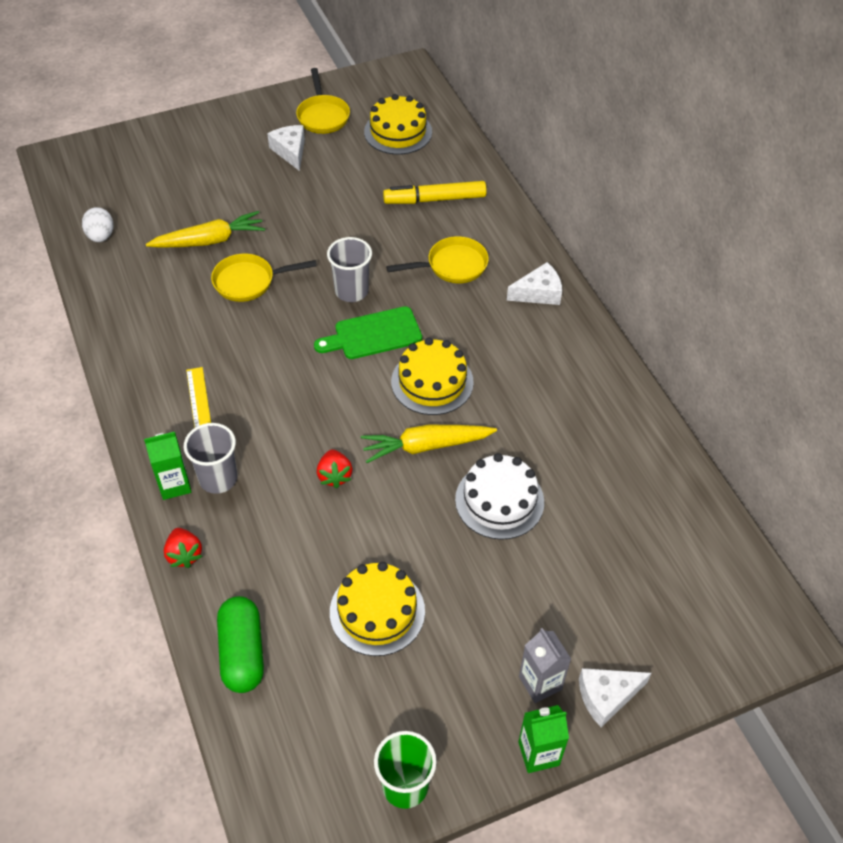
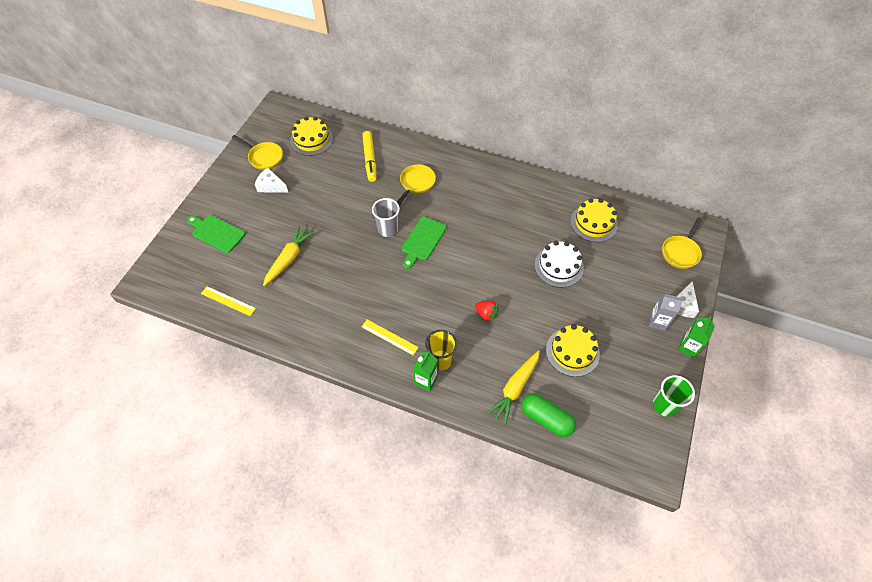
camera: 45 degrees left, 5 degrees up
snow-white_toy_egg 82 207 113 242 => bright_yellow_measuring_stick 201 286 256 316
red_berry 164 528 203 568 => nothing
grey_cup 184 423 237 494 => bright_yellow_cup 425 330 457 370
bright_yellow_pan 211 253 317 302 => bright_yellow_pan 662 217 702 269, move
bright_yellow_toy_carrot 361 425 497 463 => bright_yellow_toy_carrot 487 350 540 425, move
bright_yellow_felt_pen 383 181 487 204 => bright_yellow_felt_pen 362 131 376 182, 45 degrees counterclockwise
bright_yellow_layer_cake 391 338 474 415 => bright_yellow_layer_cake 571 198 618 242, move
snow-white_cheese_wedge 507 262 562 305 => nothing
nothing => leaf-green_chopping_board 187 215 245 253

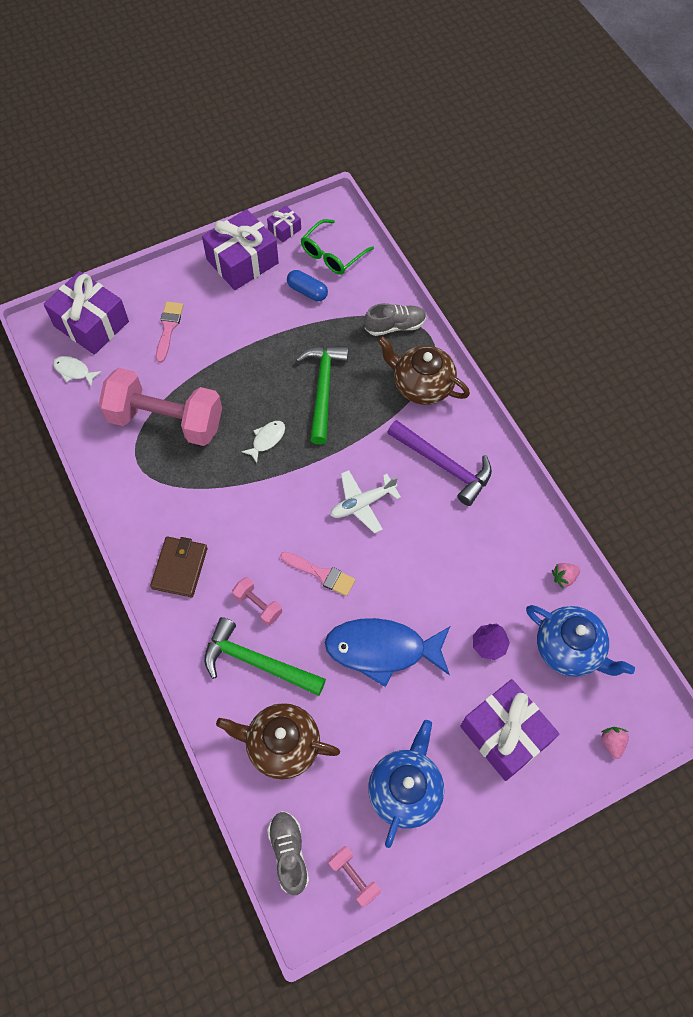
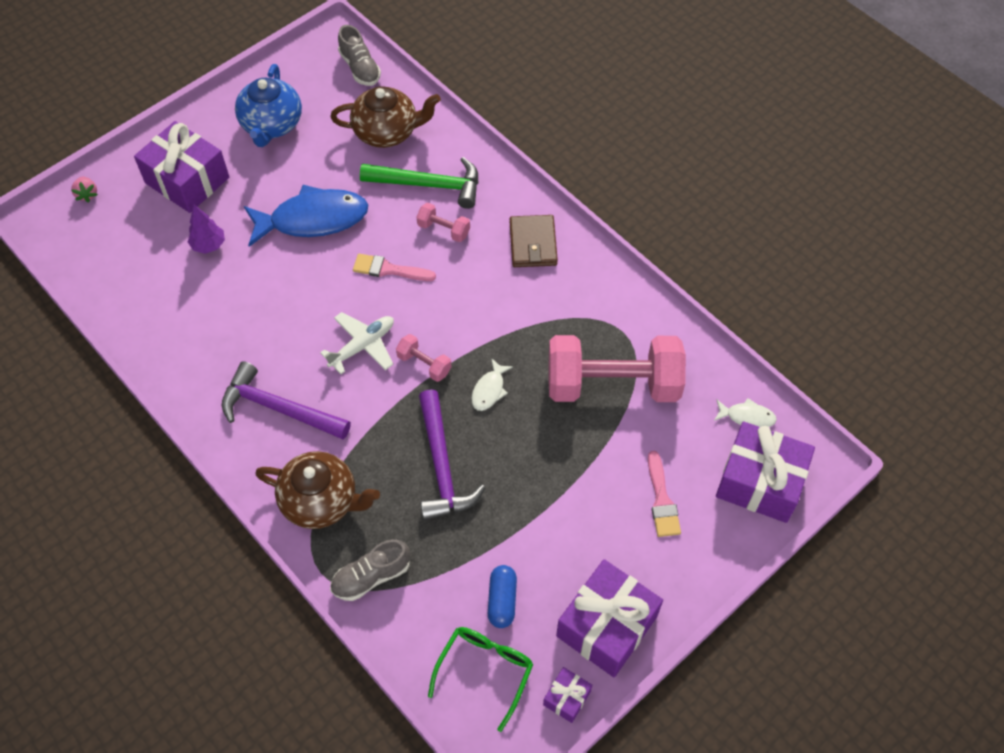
camera: 165 degrees right, 5 degrees down
blue_pill 287 270 328 301 => blue_pill 488 565 517 628, 75 degrees clockwise
leaf-green_claw_hammer 296 346 349 444 => royal_purple_claw_hammer 419 389 485 521
pink_free_weight 328 846 381 908 => pink_free_weight 396 334 452 382, move
blue_tea_pot 526 605 635 677 => nothing
pink_berry 552 563 580 588 => nothing

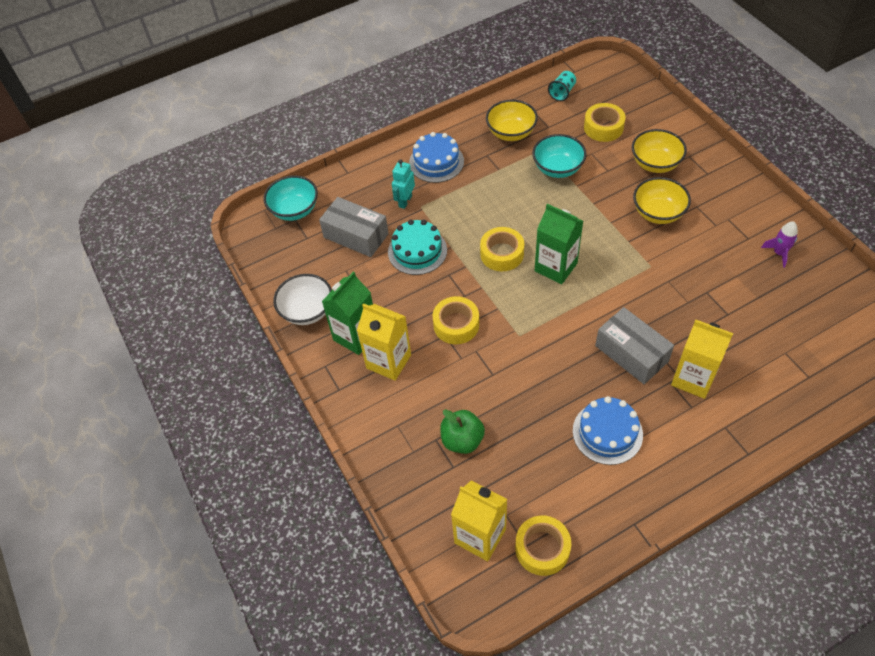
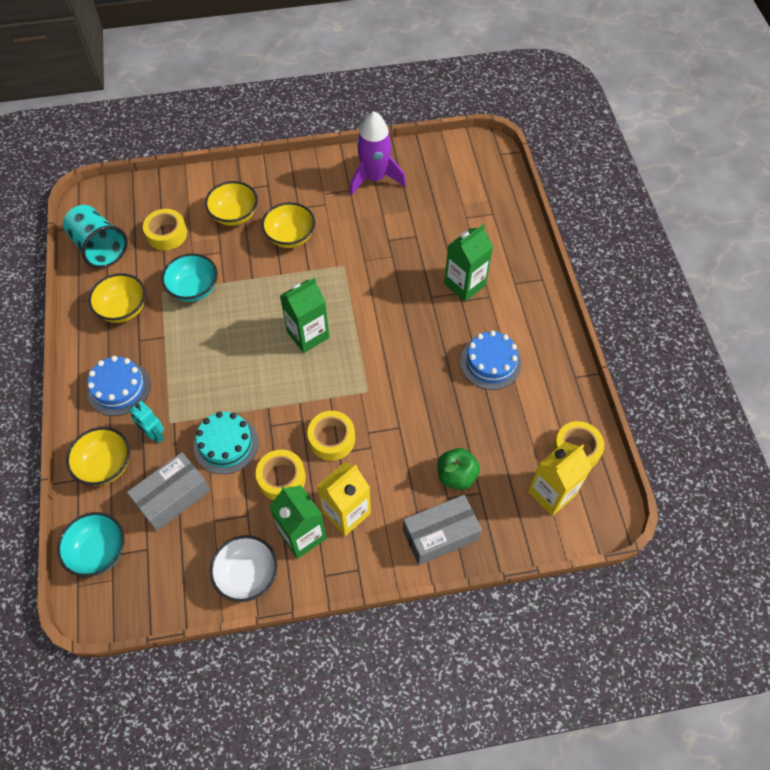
camera: 75 degrees left, 5 degrees up
bright_yellow_tape 480 227 524 271 => bright_yellow_tape 256 450 306 500, move
teal_cup 548 71 576 101 => teal_cup 63 205 128 268, x1.93
grey_parcel 595 307 674 384 => grey_parcel 403 495 482 565, move
bright_yellow_juice_carton 671 320 733 399 => leaf-green_juice_carton 444 224 493 301
royal_purple_rocket 761 221 798 268 => royal_purple_rocket 350 111 406 196, x2.05
nothing => bright_yellow_deep_dish 66 427 130 485

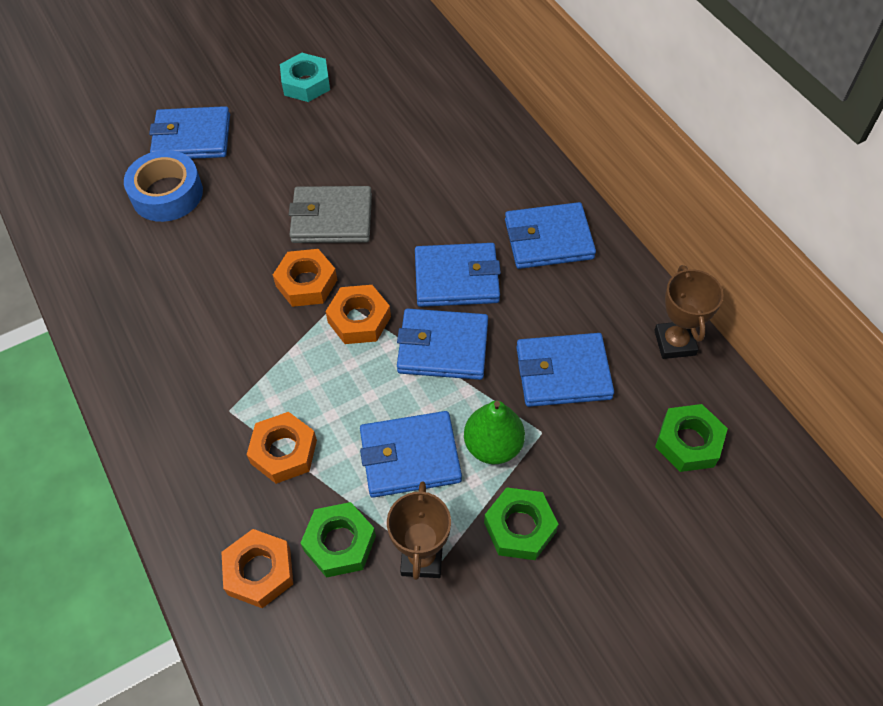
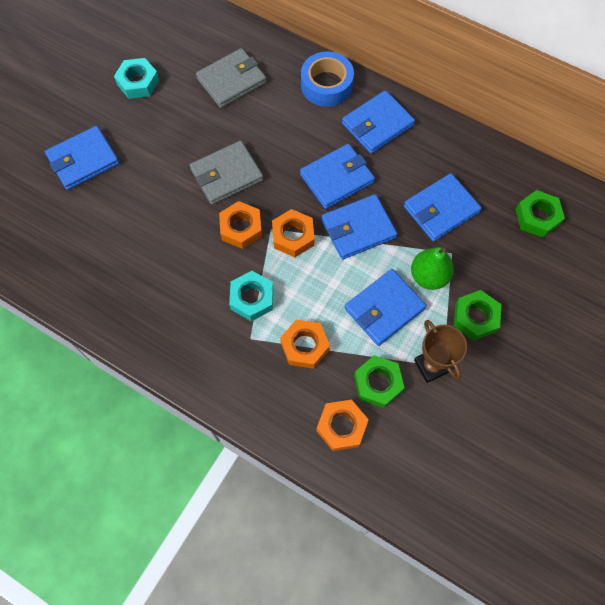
camera: 30 degrees left, 10 degrees up
blue_tape 124 150 203 222 => blue_tape 301 52 354 107, move
russet_trophy 654 265 724 359 => nothing
nothing => grey_billfold 196 48 267 108
nothing => teal_hexagon_nut 229 271 273 321

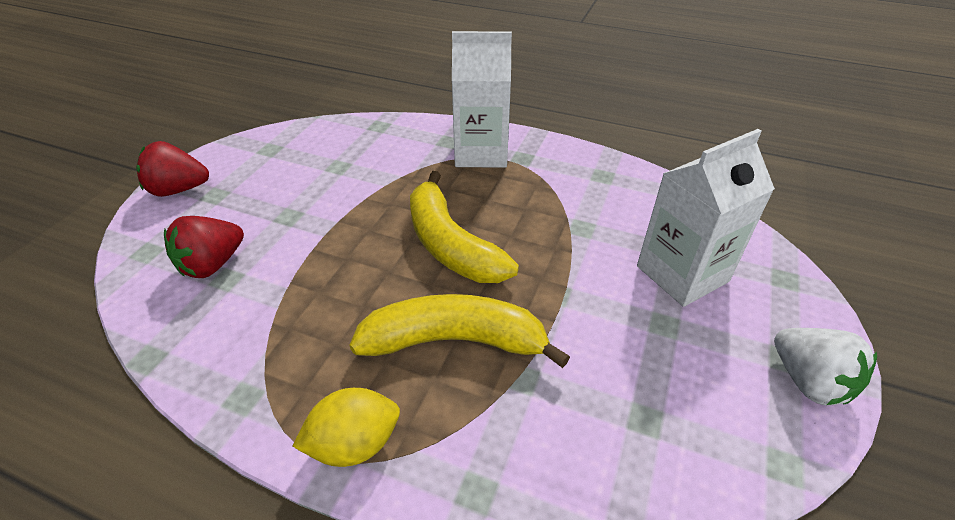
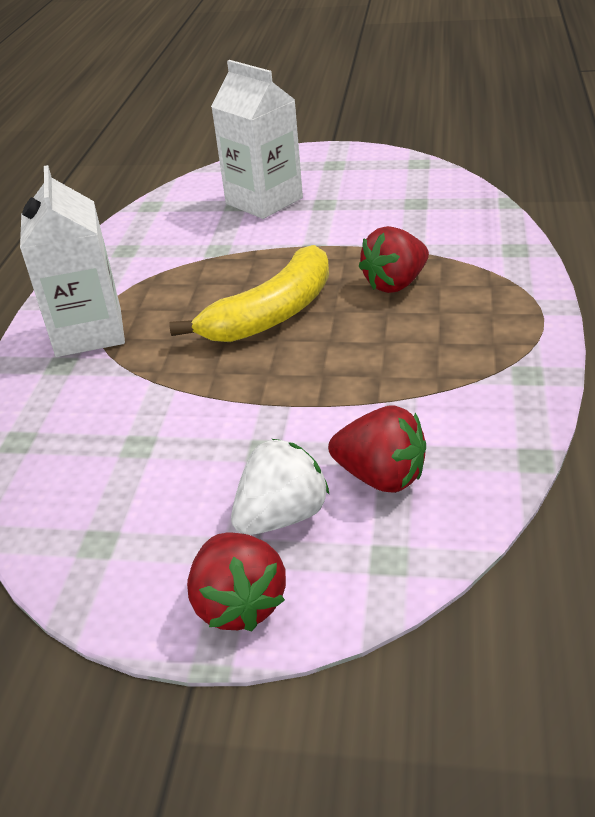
camera: 100 degrees left, 5 degrees down
bright_yellow_lemon 292 388 400 467 => nothing
bright_yellow_banana_fruit 349 294 570 368 => red_berry 359 226 429 293
snow-white_berry 774 328 877 405 => snow-white_berry 231 439 330 535, move

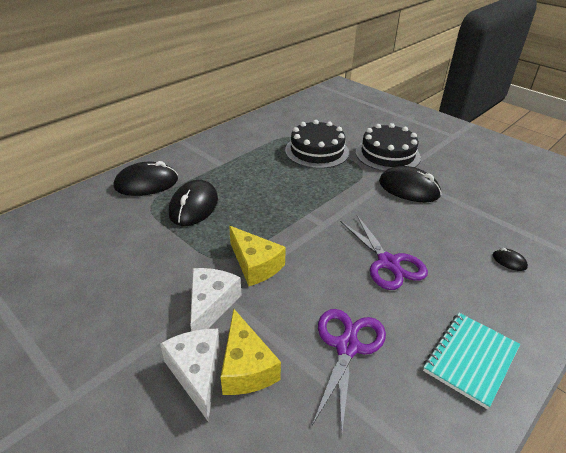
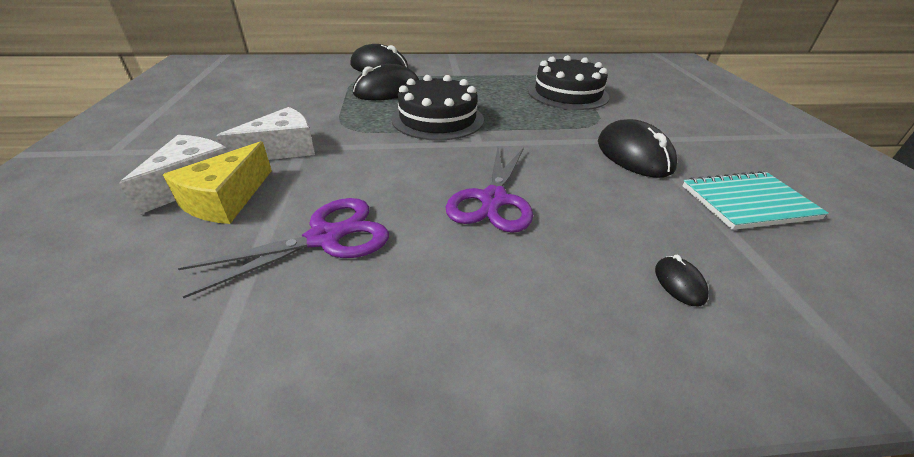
camera: 40 degrees right, 0 degrees up
bright_yellow_cheese_wedge 229 226 286 286 => nothing
ebony_layer_cake 356 123 421 171 => ebony_layer_cake 391 75 484 141, move
teal_notepad 423 313 520 409 => teal_notepad 683 171 829 230, move

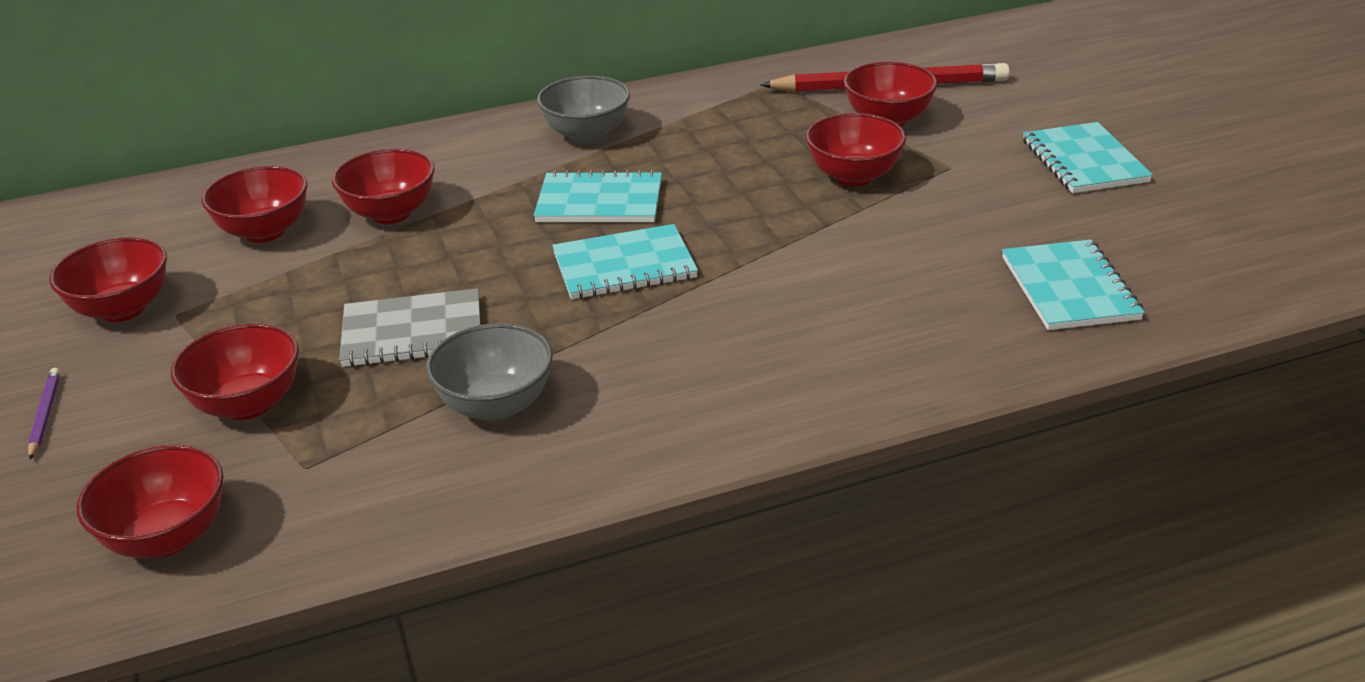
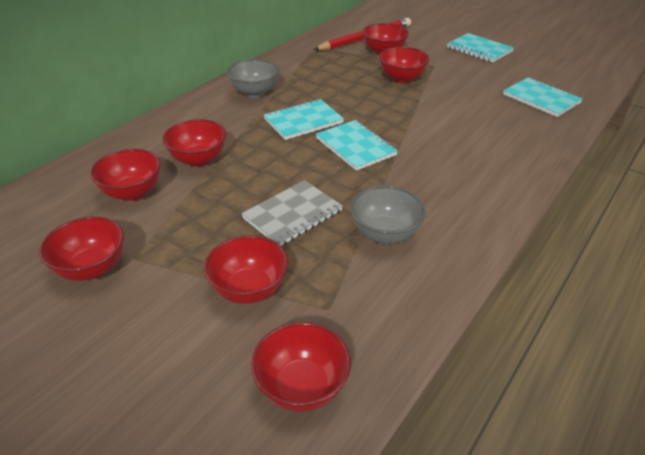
camera: 35 degrees left, 5 degrees up
royal_purple_lead_pencil 28 368 61 460 => nothing
teal_notepad 552 224 698 300 => teal_notepad 316 120 398 171, 75 degrees counterclockwise

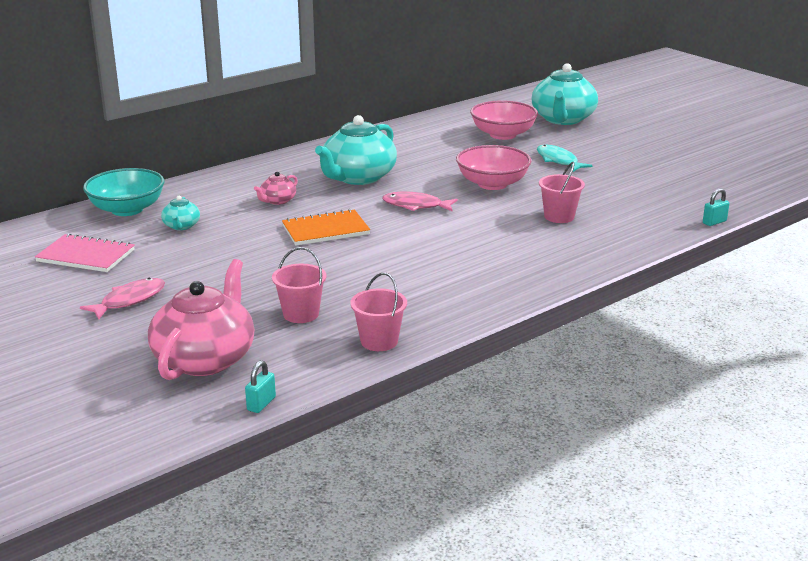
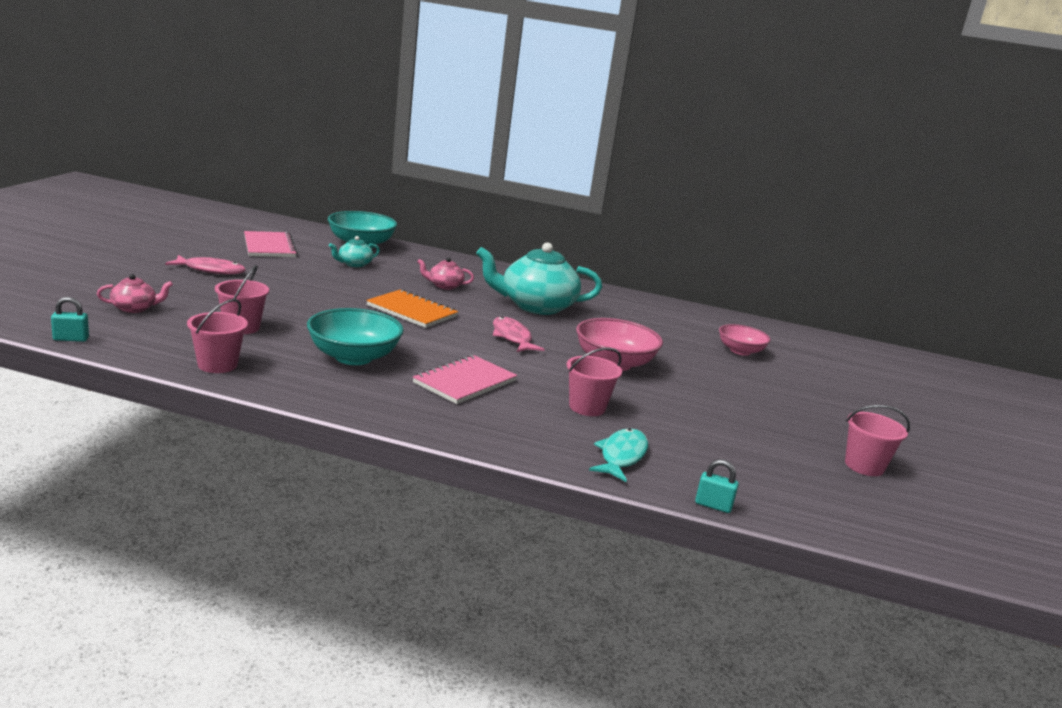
camera: 50 degrees right, 5 degrees down
pink_tea_pot 148 259 255 380 => pink_tea_pot 97 274 173 313, x0.46
pink_deep_dish 470 100 538 140 => pink_deep_dish 719 324 770 356, x0.64
teal_tea_pot 532 63 598 125 => nothing
teal_toy_fish 537 145 593 172 => teal_toy_fish 589 428 648 482, move
nothing => teal_deep_dish 307 308 404 365
nothing => pink_notepad 413 355 517 404
nothing => pink_pail 845 405 910 476

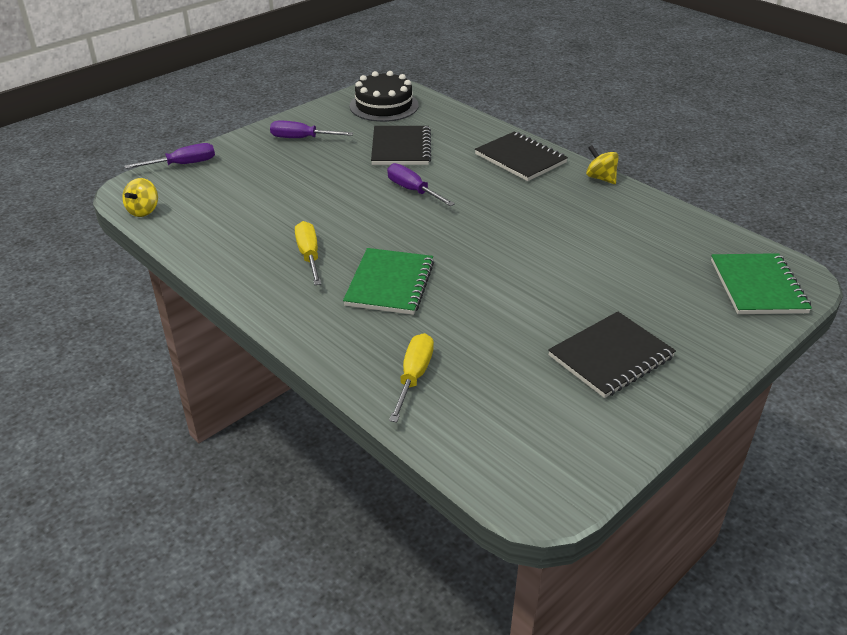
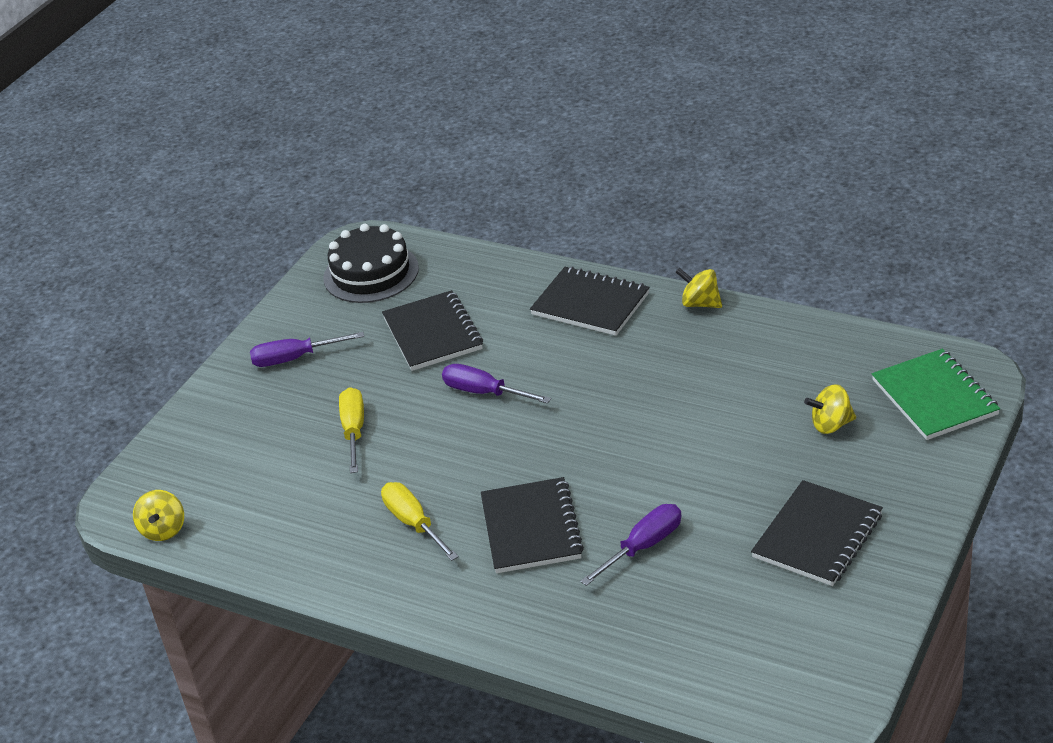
camera: 15 degrees left, 0 degrees up
royal_purple_hand_screwdriver 125 143 215 169 => royal_purple_hand_screwdriver 580 504 681 586, move
leaf-green_notepad 343 248 434 315 => ebony_notepad 481 477 584 573
bright_yellow_hand_screwdriver 389 333 434 422 => bright_yellow_hand_screwdriver 339 387 364 473, move
nothing => bright_yellow_spinning_top 804 384 856 434

